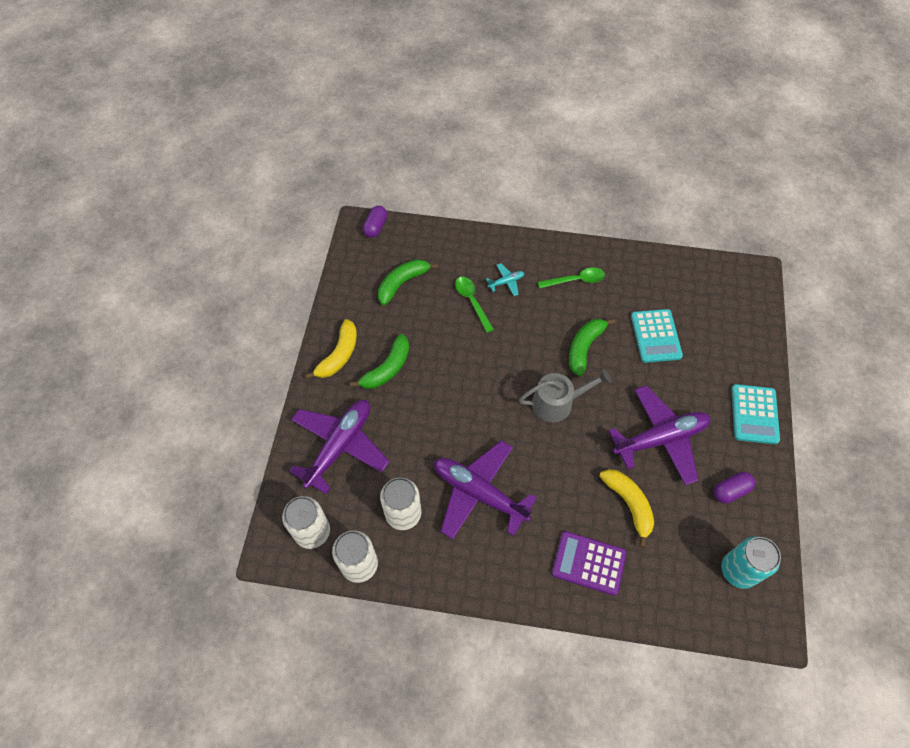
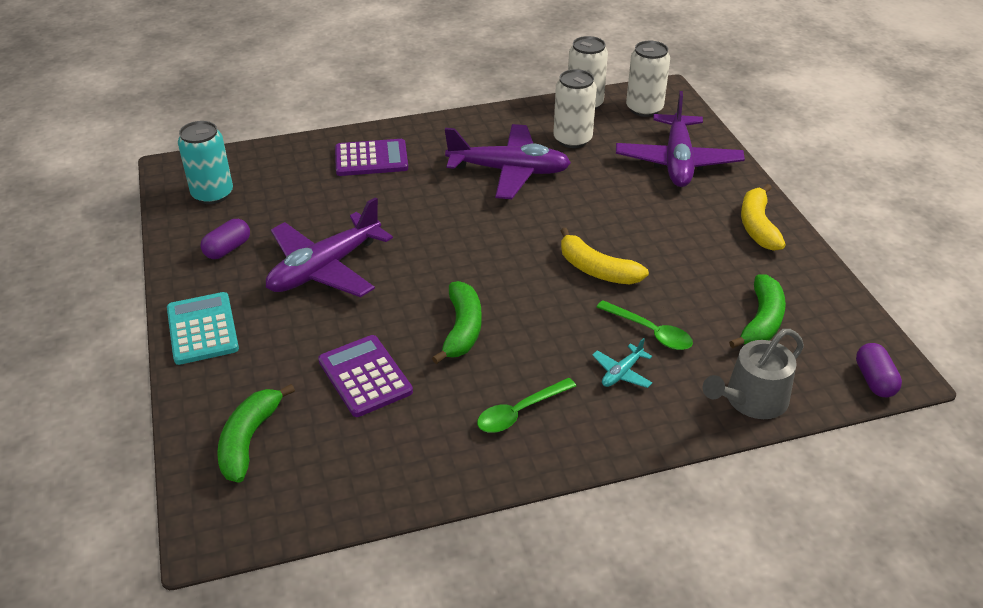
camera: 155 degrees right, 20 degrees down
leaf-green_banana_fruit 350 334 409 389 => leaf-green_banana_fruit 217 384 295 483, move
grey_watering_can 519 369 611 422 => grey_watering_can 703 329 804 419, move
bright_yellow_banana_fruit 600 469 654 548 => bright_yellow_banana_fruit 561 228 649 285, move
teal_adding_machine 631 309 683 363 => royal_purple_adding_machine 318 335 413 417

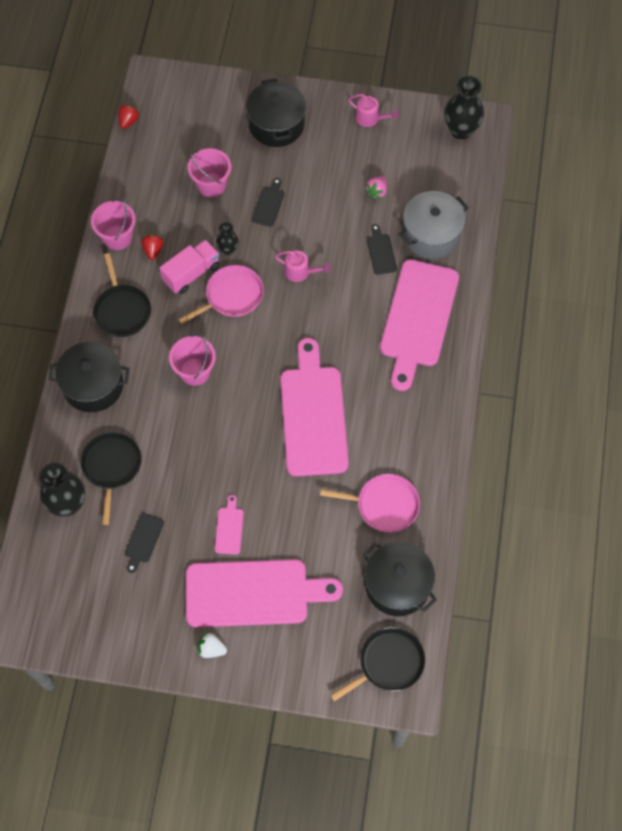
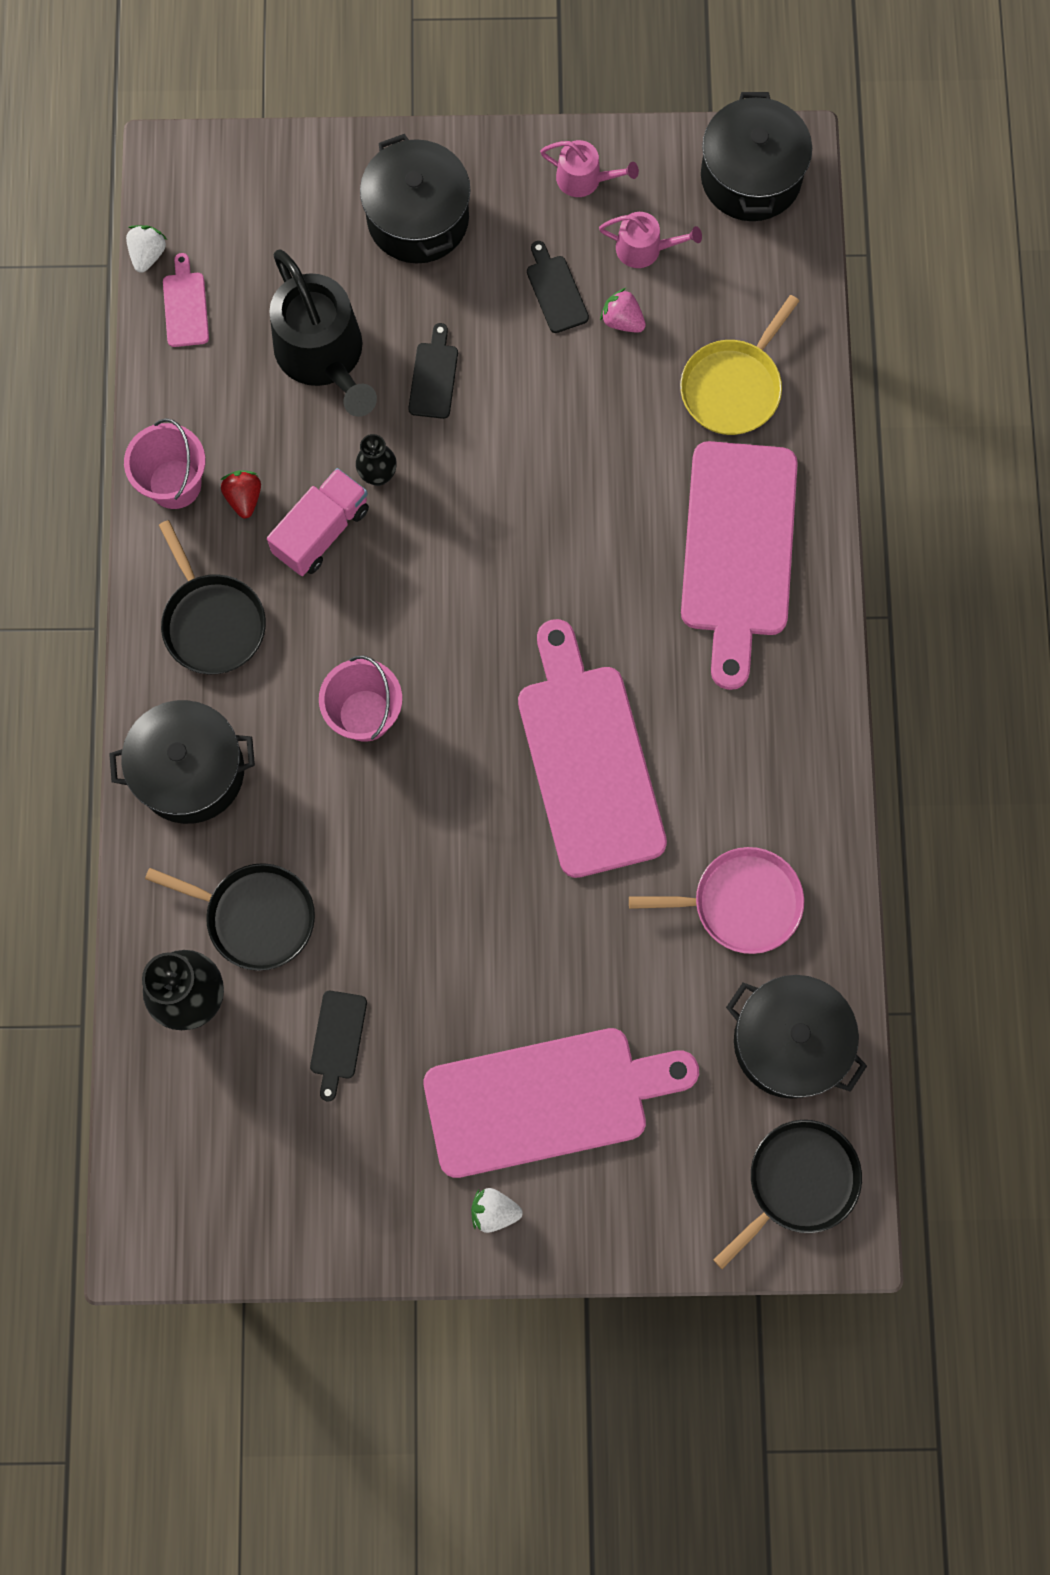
camera: 10 degrees left, 10 degrees up
ebony_pan 81 432 142 525 => ebony_pan 145 863 315 971, 120 degrees clockwise
red_berry 118 104 141 129 => snow-white_berry 126 225 167 273
pink_pan 178 265 264 324 => nothing
pink_pail 188 148 231 197 => ebony_watering_can 269 249 377 417
pink_chopping_board 215 495 244 555 => pink_chopping_board 163 253 209 347, move
pink_watering_can 275 250 331 282 => pink_watering_can 599 212 702 268, move
pink_berry 365 177 387 199 => pink_berry 600 288 646 333, 105 degrees clockwise
ebony_chopping_board 367 224 397 275 => ebony_chopping_board 527 241 589 333, move
grey_stockpot 399 191 469 259 => bright_yellow_pan 680 295 799 435
ebony_tall_vase 444 76 484 140 => ebony_stockpot 701 92 812 221

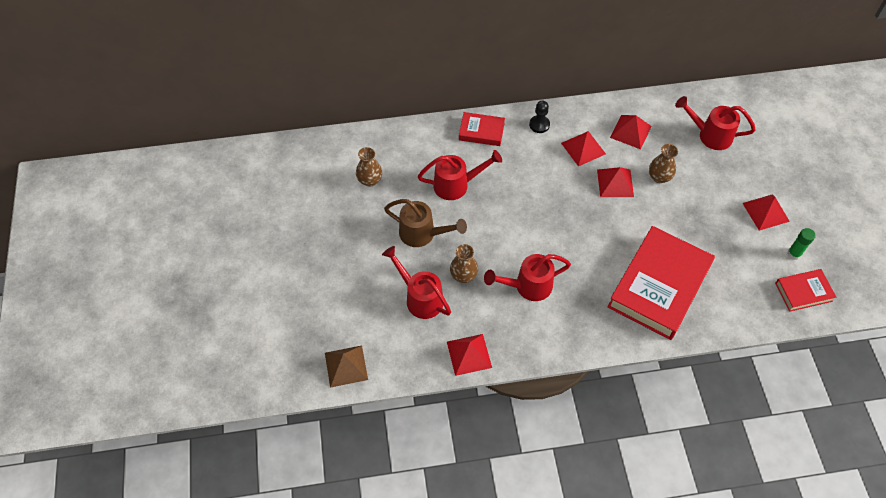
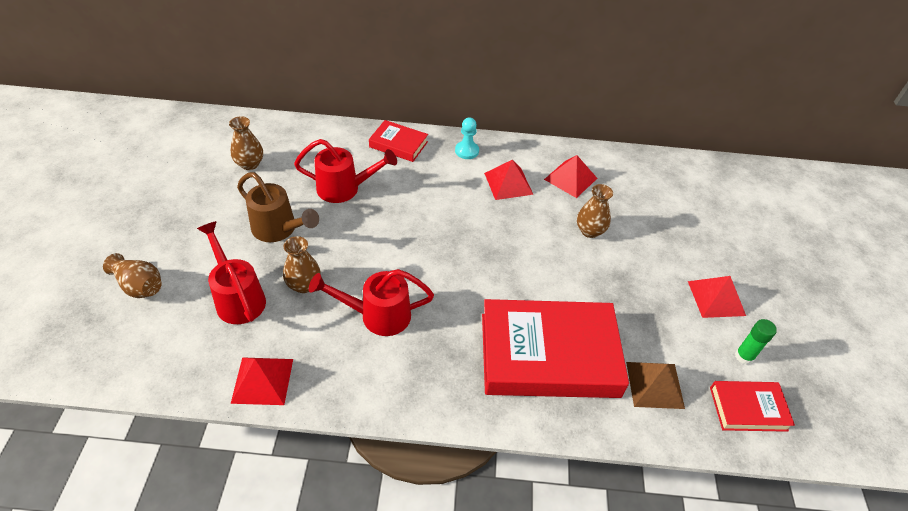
camera: 10 degrees right, 10 degrees down
russet_pyramid_shape 325 346 368 388 => russet_pyramid_shape 626 362 685 409, move
ebony_chess_pawn 529 100 550 133 => teal_chess_pawn 455 117 479 159
red_pyramid_shape 597 167 634 197 => nothing
red_book 607 226 715 340 => red_book 482 299 629 398, 45 degrees clockwise
red_watering_can 675 96 756 150 => nothing
nothing => russet_tall_vase 103 253 162 298

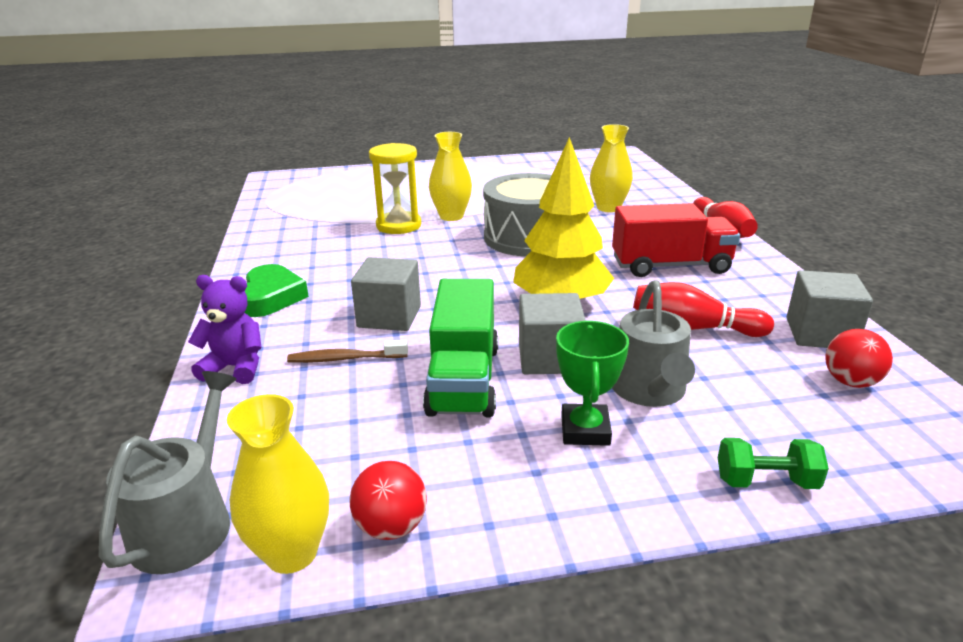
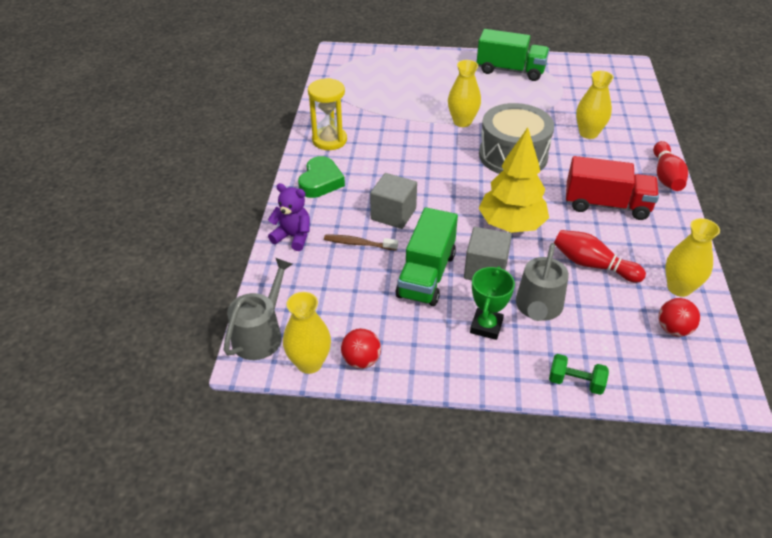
camera: 15 degrees right, 15 degrees up
bright_yellow_sandglass 369 143 421 234 => bright_yellow_sandglass 308 78 347 150, move
grey_cube 786 270 873 348 => bright_yellow_tall_vase 665 218 720 297
nothing => leaf-green_truck 477 29 549 81

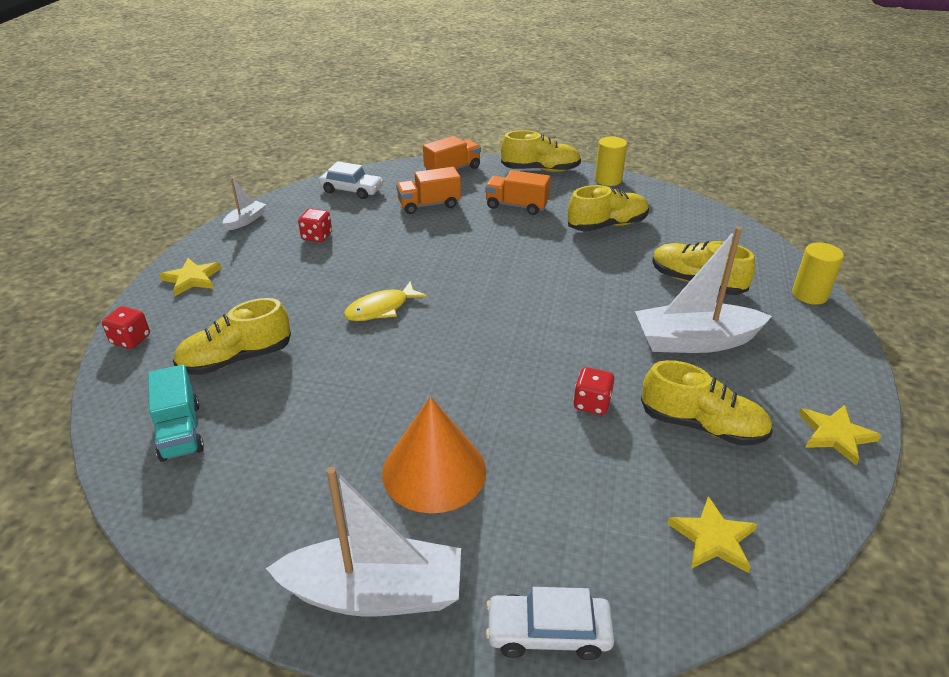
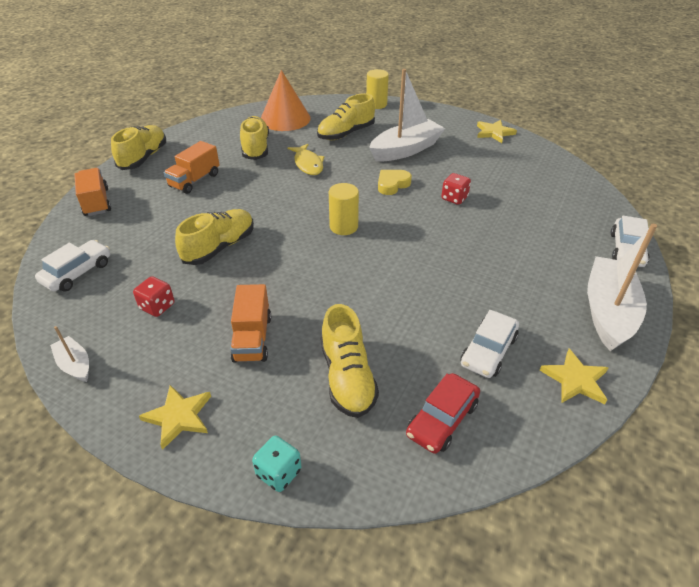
camera: 75 degrees left, 5 degrees up
red_dice 102 306 150 349 => teal_dice 252 436 301 492
teal_truck 148 364 204 462 => red_car 406 373 480 454
bright_yellow_toy_fish 344 282 427 321 => bright_yellow_toy_fish 288 144 324 175, move
bright_orange_cone_shape 382 397 486 513 => bright_orange_cone_shape 261 70 311 131, move
bright_orange_truck 396 167 461 214 => bright_orange_truck 230 284 271 362, move
bright_yellow_cylinder_shape 595 136 627 186 => bright_yellow_cylinder_shape 329 183 359 235, move
snow-white_sailboat 635 227 772 353 => snow-white_sailboat 369 69 445 161, 135 degrees counterclockwise
bright_yellow_lace-up_shoe 641 360 773 446 => bright_yellow_lace-up_shoe 175 209 254 265, move
bright_yellow_five-pointed_star 668 496 757 573 => bright_yellow_five-pointed_star 539 349 608 404, move
nothing => bright_yellow_heart_shape 378 170 412 195
nothing => snow-white_car 461 310 519 378

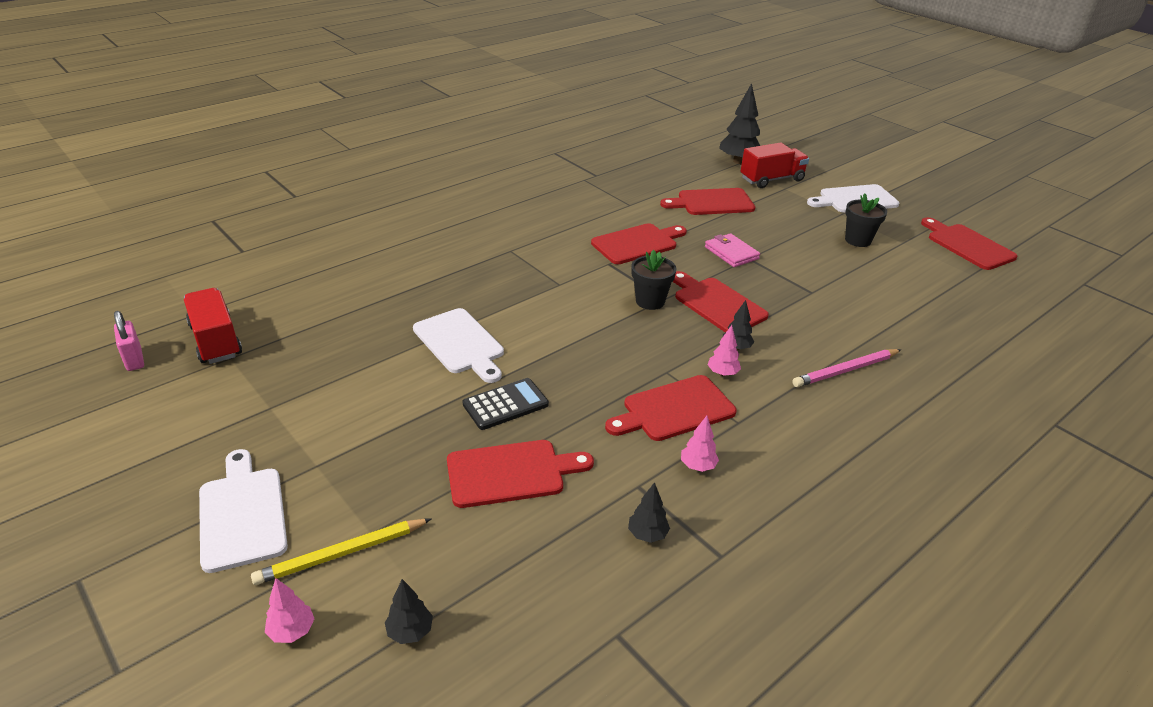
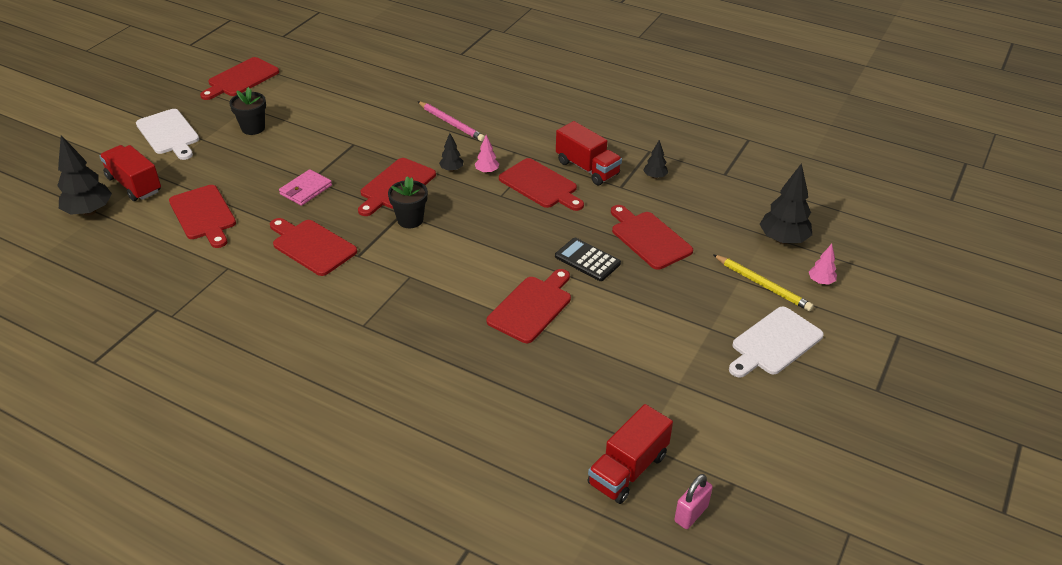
camera: 110 degrees left, 5 degrees up
ebony_fir_tree 385 579 433 644 => ebony_fir_tree 760 163 812 244, x1.95
snow-white_chopping_board 413 308 504 383 => red_chopping_board 487 269 571 343
pink_fir_tree 681 416 719 472 => red_truck 556 121 622 185

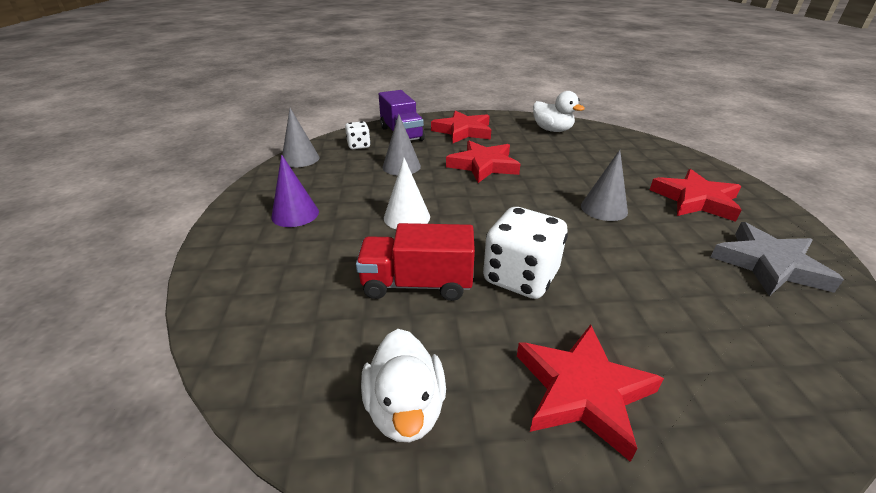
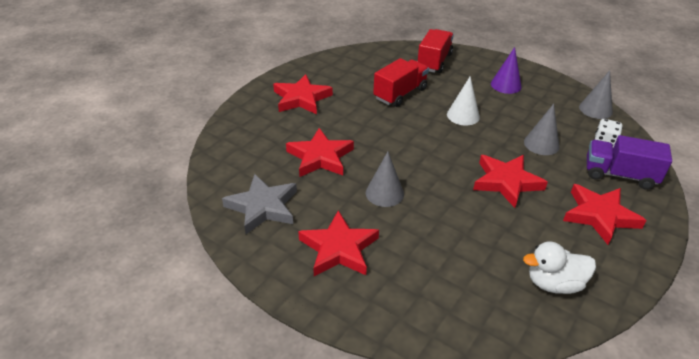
camera: 130 degrees right, 5 degrees up
snow-white_toy_duck 361 329 446 442 => nothing
snow-white_dice 483 207 568 299 => nothing
nothing => red_five-pointed_star 286 128 354 177
nothing => red_truck 417 29 454 73

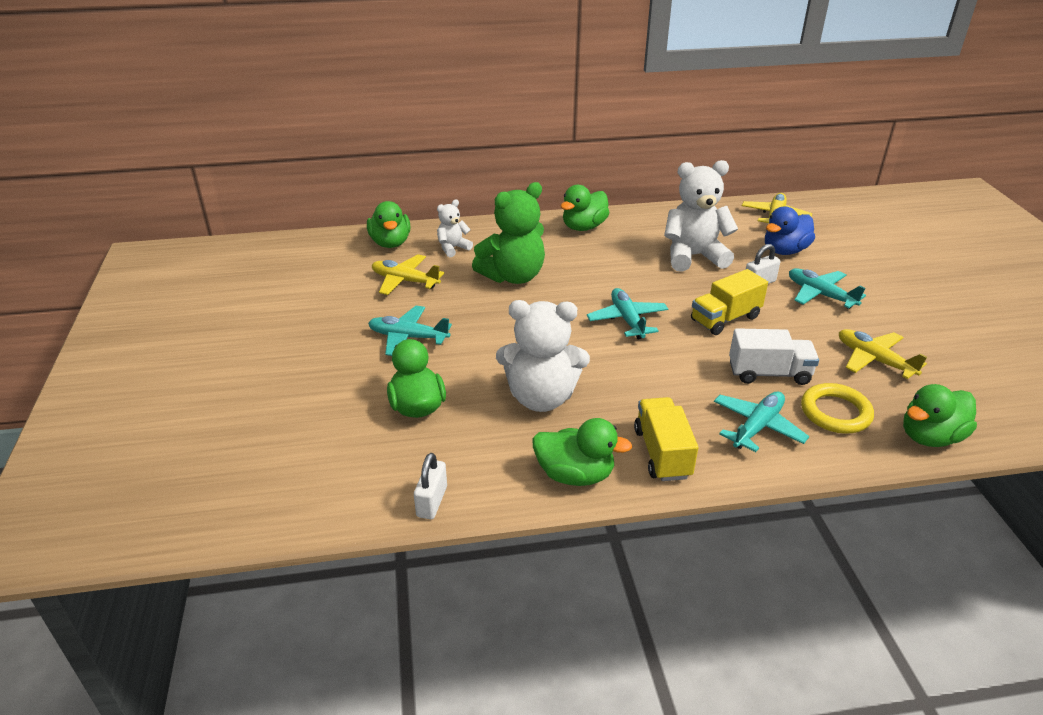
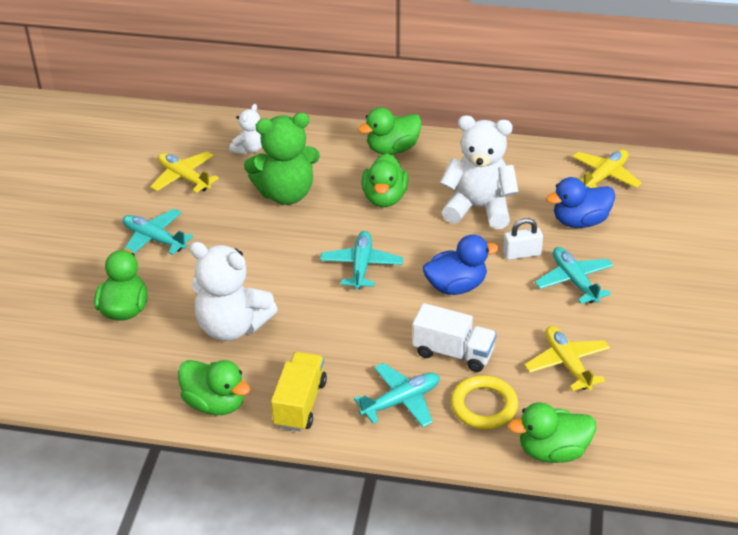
camera: 20 degrees right, 5 degrees up
leaf-green_toy_duck 367 201 411 248 => leaf-green_toy_duck 361 153 408 207, move
snow-white_lock 414 453 447 519 => nothing
snow-white_stuffed_bear 437 199 473 257 => snow-white_stuffed_bear 230 104 262 154, 135 degrees clockwise
bright_yellow_truck 691 269 768 335 => blue_toy_duck 423 234 499 295

